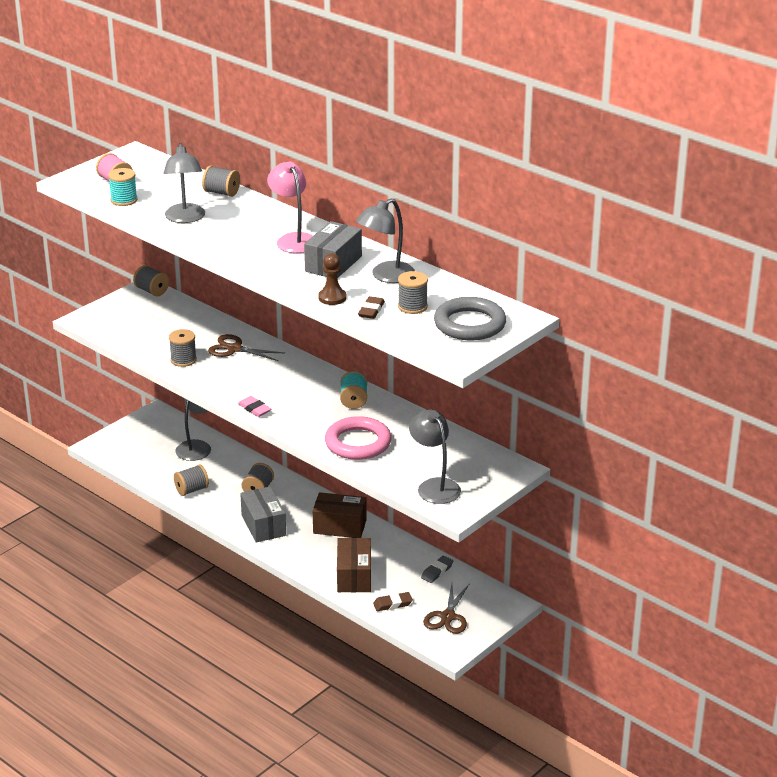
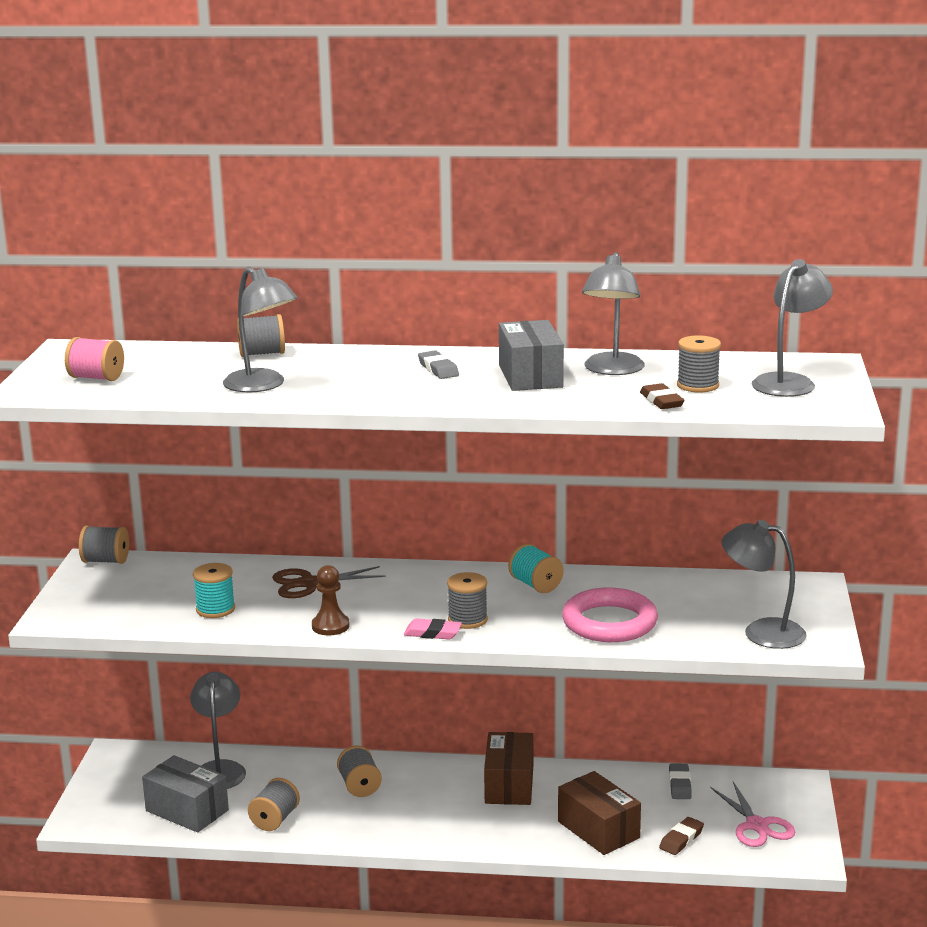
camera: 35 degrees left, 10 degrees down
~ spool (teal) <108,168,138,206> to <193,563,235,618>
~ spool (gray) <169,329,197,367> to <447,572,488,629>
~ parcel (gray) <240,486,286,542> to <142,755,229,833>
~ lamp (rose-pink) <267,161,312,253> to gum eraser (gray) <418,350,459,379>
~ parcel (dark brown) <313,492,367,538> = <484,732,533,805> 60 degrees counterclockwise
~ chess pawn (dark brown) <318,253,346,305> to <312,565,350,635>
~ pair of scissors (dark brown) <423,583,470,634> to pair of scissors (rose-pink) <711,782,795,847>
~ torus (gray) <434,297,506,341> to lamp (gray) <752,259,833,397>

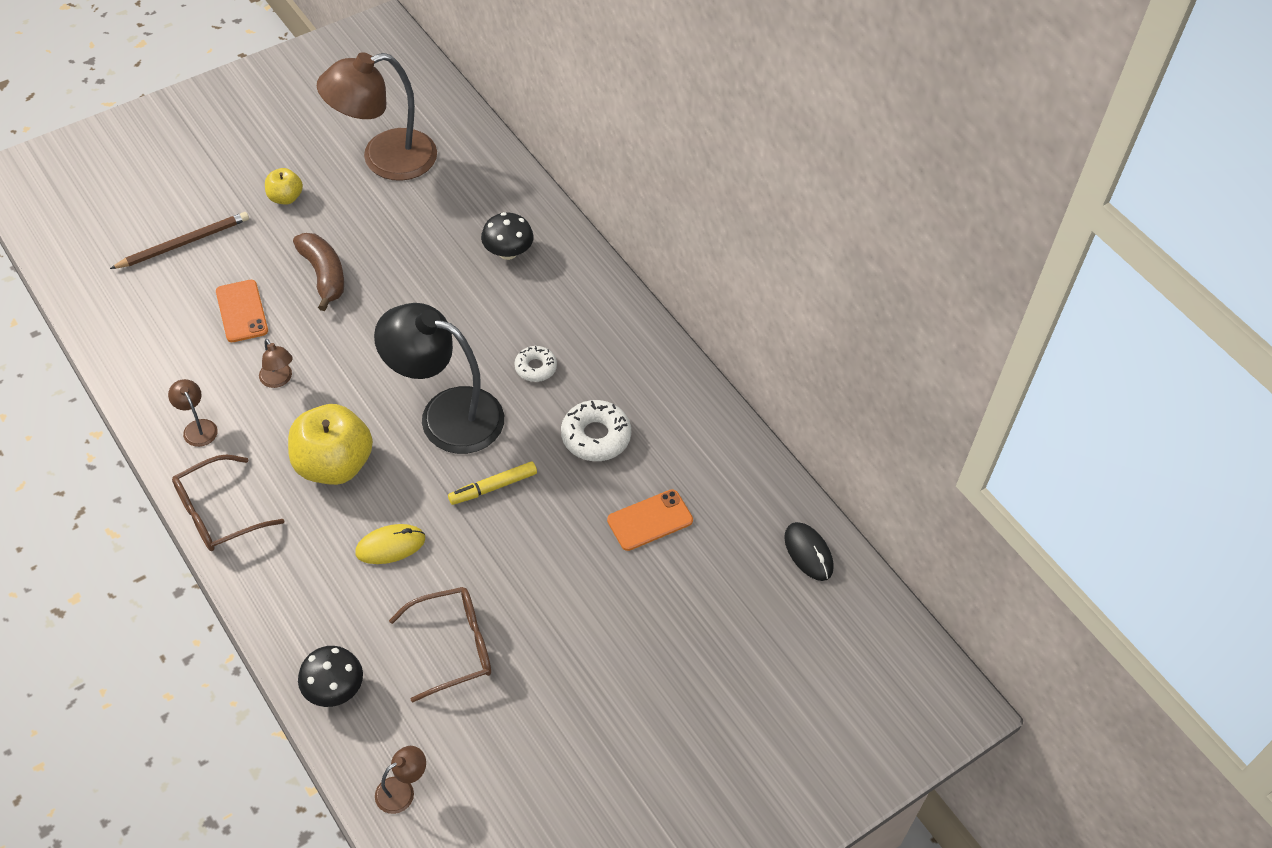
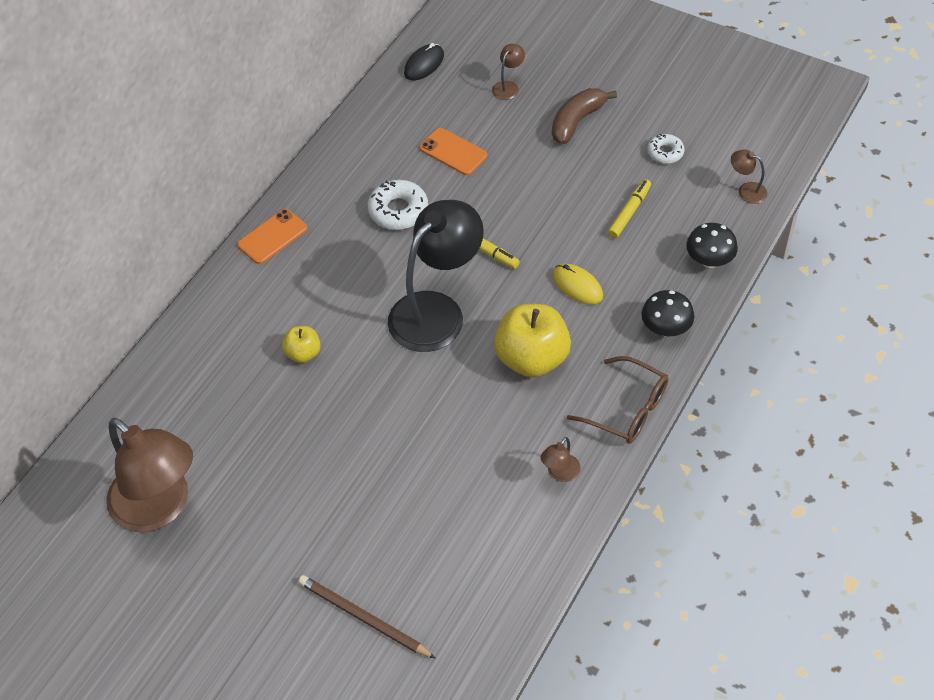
camera: 110 degrees left, 0 degrees up
~ phone (bright orange) <216,280,268,342> to <237,209,308,264>
~ lamp (dark brown) <259,339,293,388> to <492,44,525,100>
~ toy apple (bright yellow) <265,168,303,205> to <282,326,321,363>
~ toy banana (dark brown) <293,233,344,311> to <552,88,617,144>
~ lamp (black) <374,303,504,454> = <388,200,484,352> 135 degrees counterclockwise
~ eyeglasses (dark brown) <389,587,491,702> to felt pen (bright yellow) <608,179,651,238>
~ toadstool (black) <481,212,534,260> to <641,290,695,337>
~ donut (white) <515,346,557,382> to <647,134,684,164>

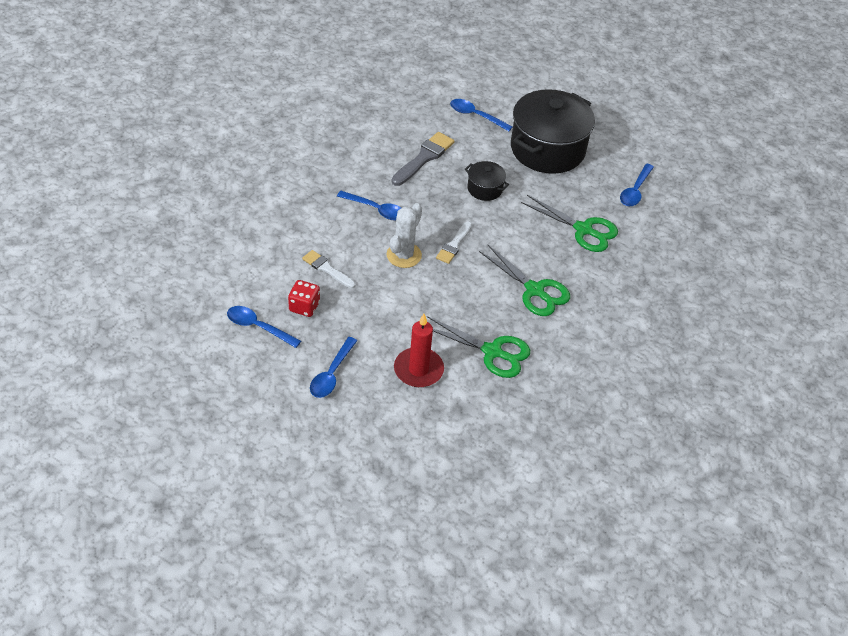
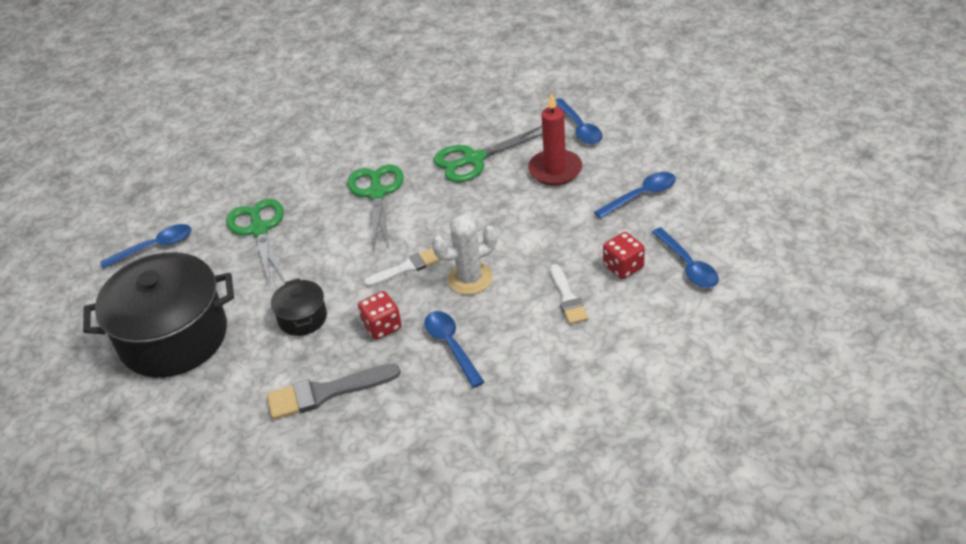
camera: 135 degrees left, 5 degrees down
~ pair of scissors (emerald) <427,316,530,378> = <434,126,543,183> 90 degrees counterclockwise
~ teaspoon (royal blue) <450,99,513,131> to <555,98,603,144>
+ die (red) <358,291,402,340>

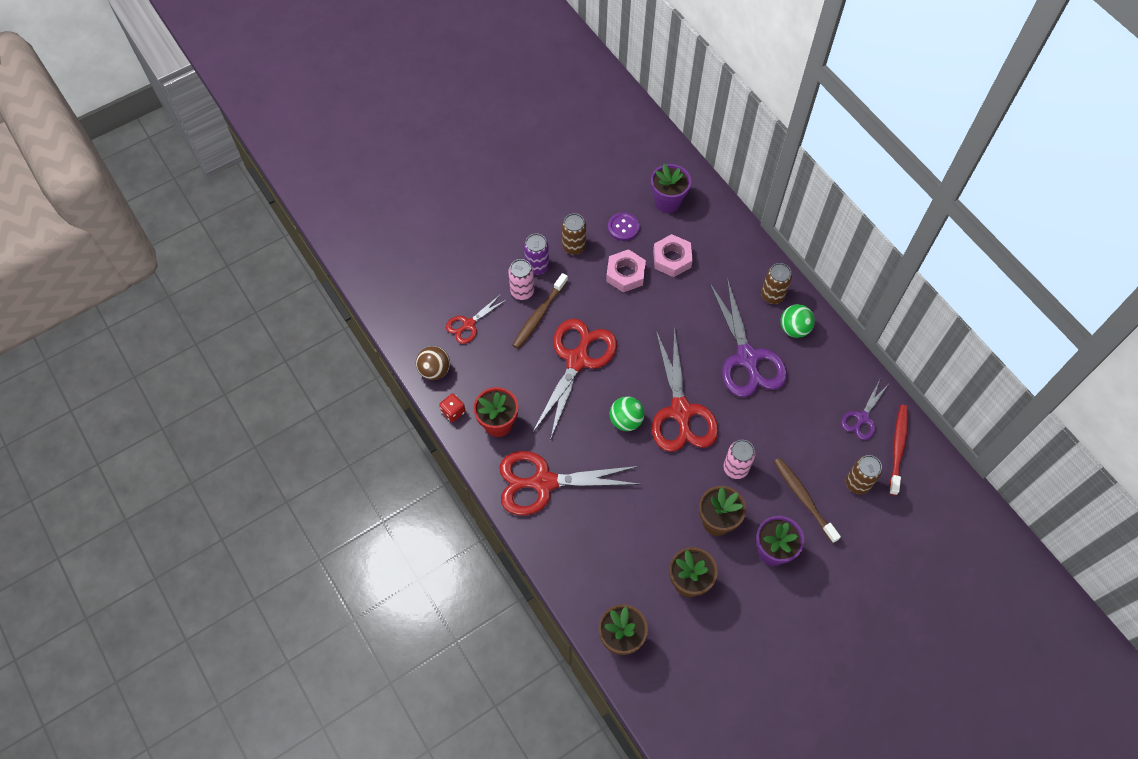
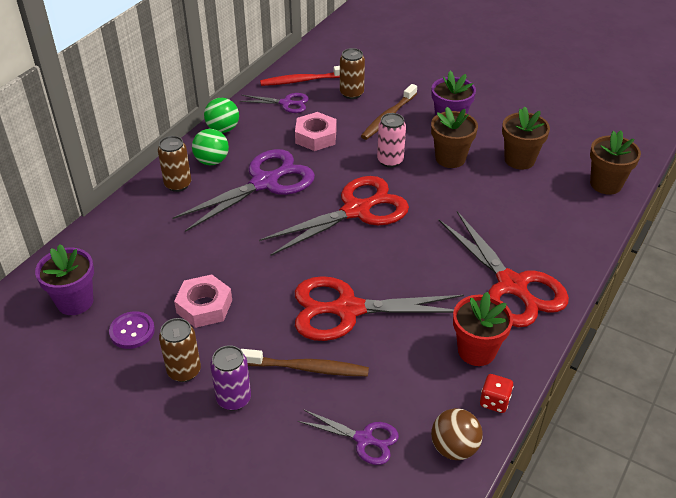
camera: 115 degrees left, 20 degrees down
~ pair of scissors (red) <446,294,506,344> to pair of scissors (violet) <298,409,399,465>
- tin (rose-pink) <508,259,534,300>
~ play ball (emerald) <610,396,645,431> to <204,98,239,133>
~ hexagon nut (rose-pink) <653,234,693,277> to <295,112,336,151>

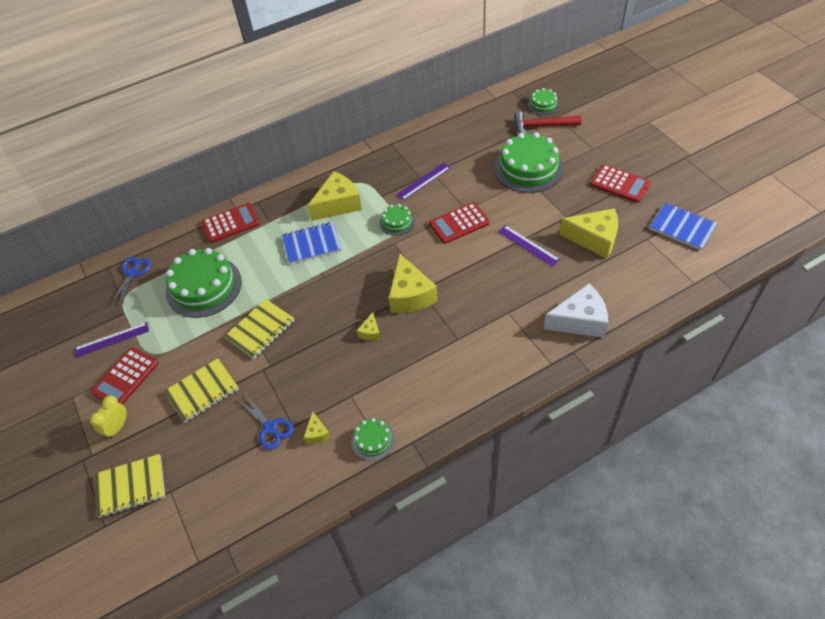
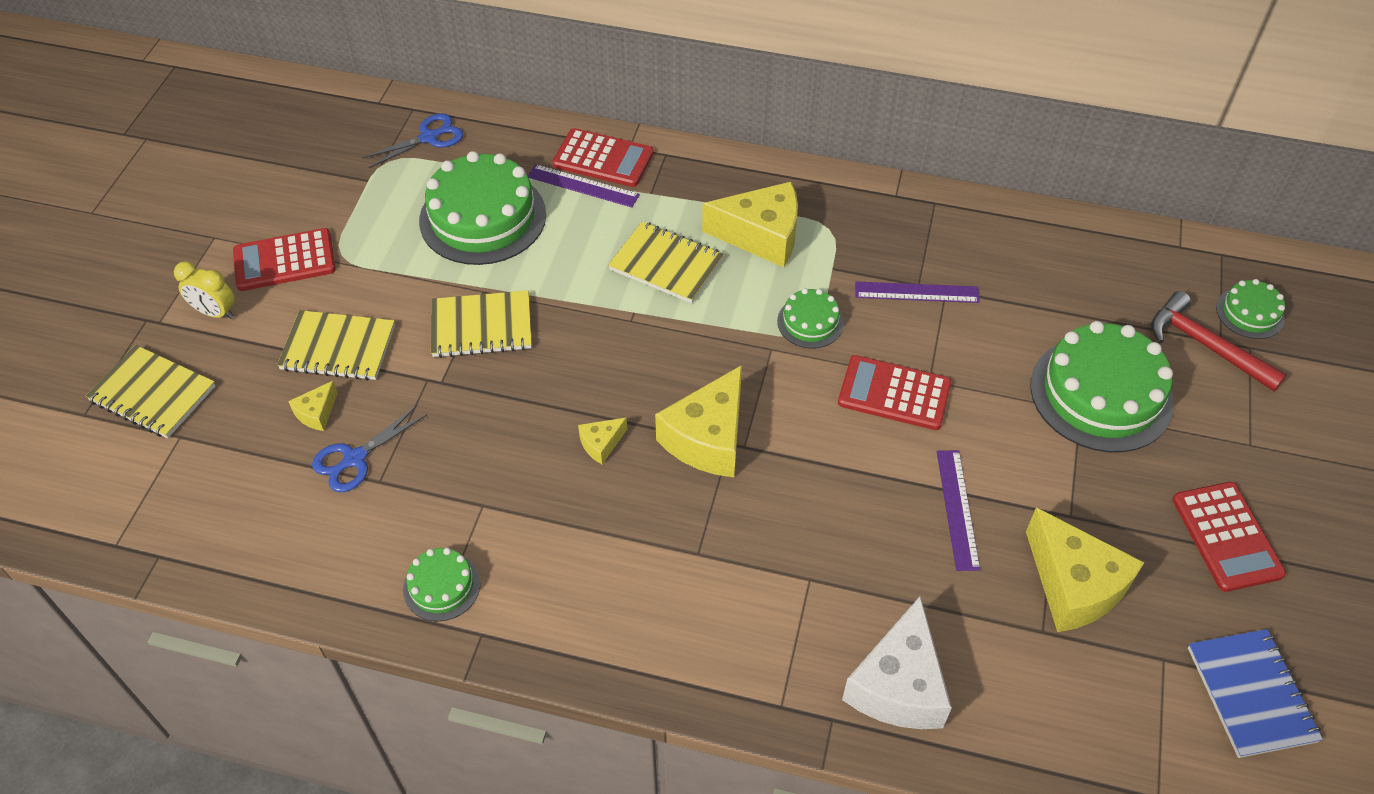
camera: 40 degrees right, 0 degrees up
~ measuring stick (violet) <74,322,149,358> to <528,164,640,208>
~ clock (bright yellow) <90,396,127,439> = <174,261,235,319> 135 degrees counterclockwise
~ pair of scissors (royal blue) <238,393,294,449> = <312,405,427,492> 45 degrees clockwise
~ notepad (royal blue) <282,222,341,264> to notepad (bright yellow) <608,222,724,303>
~ piece of cheese (bright yellow) <304,411,331,444> to <288,381,338,431>
~ piece of cheese (white) <543,283,608,338> = <842,596,952,729> 75 degrees clockwise

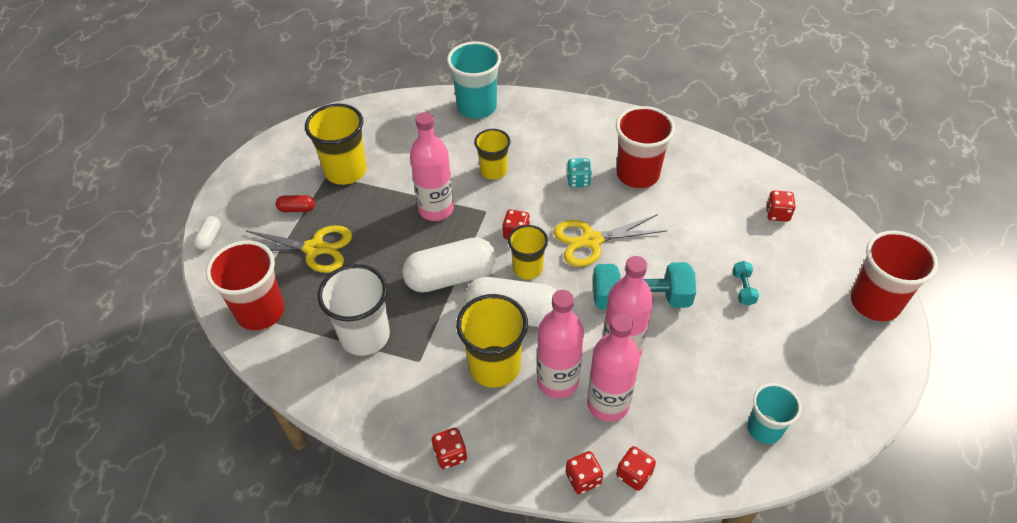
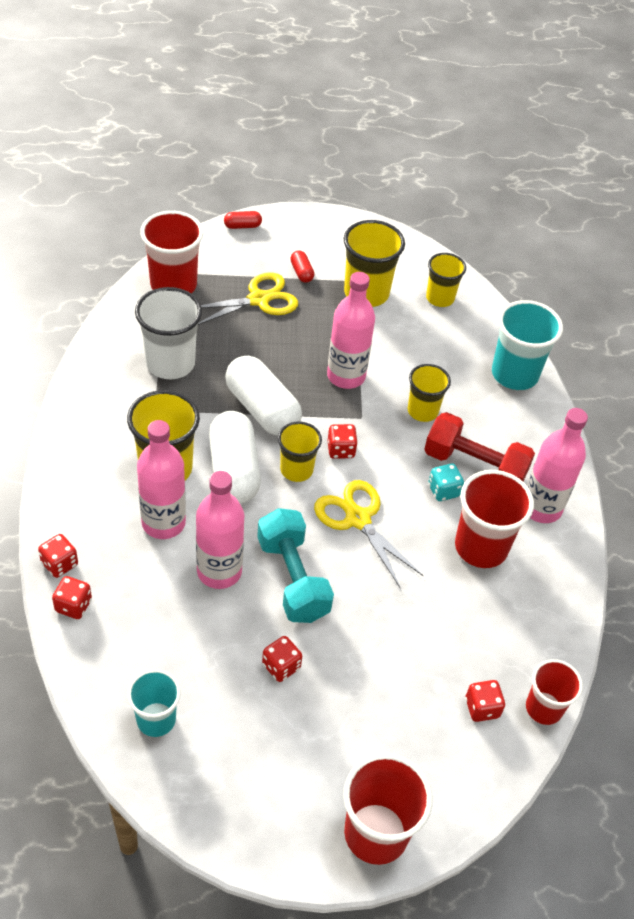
camera: 65 degrees right, 0 degrees up
~ pill (white) <194,216,221,250> to pill (red) <224,211,262,229>
~ pair of scissors (bright yellow) <245,225,352,273> = <198,272,298,325> 105 degrees counterclockwise
~ die (red) <432,428,467,469> to <262,636,302,682>
~ flask (rose-pink) <587,314,640,422> to <527,408,588,523>
- free weight (teal) <733,261,759,306>
+ free weight (red) <424,412,535,481>
+ cup (bright yellow) <426,253,466,307>
+ cup (red) <526,659,583,725>

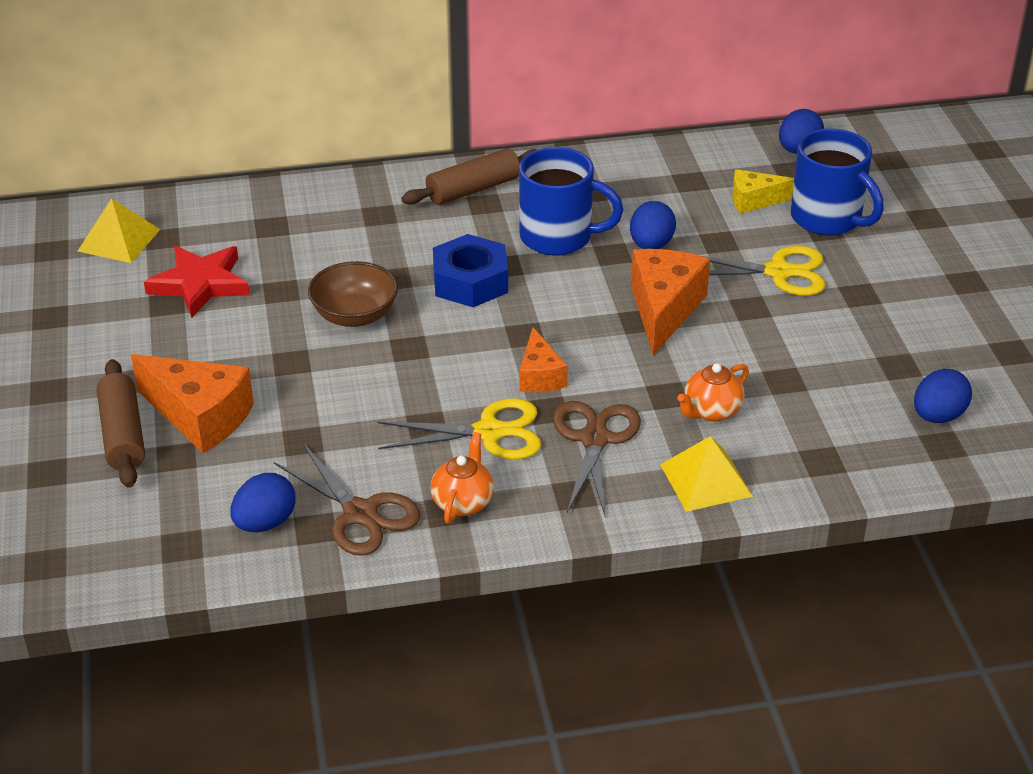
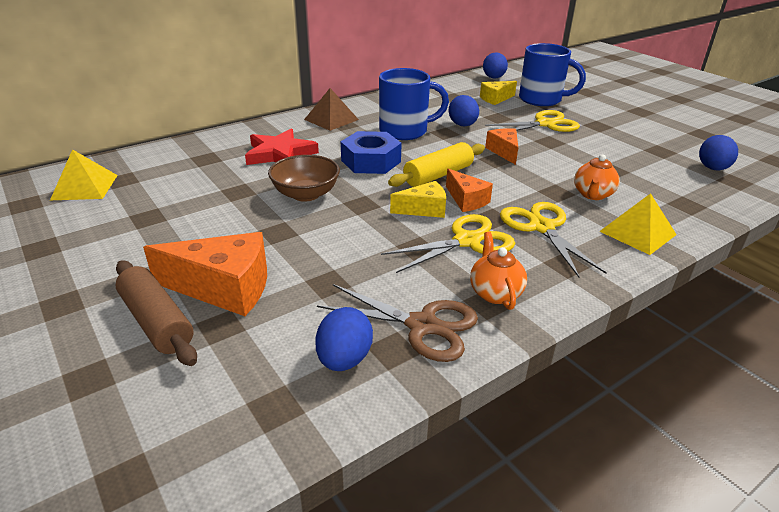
camera: 25 degrees left, 5 degrees down
~ five-pointed star (red) <144,246,250,318> to <245,128,319,165>
~ rolling pin (dark brown) <401,148,537,205> to solid pyramid (dark brown) <304,88,359,131>
~ pair of scissors (dark brown) <553,401,641,517> to pair of scissors (bright yellow) <500,202,607,277>
~ piece of cheese (bright orange) <631,249,710,355> = <485,128,518,165> x0.59
+ rolling pin (bright yellow) <388,142,485,187>
+ piece of cheese (bright yellow) <390,181,446,218>

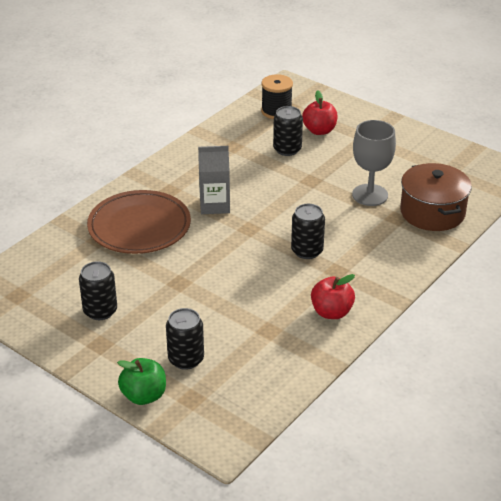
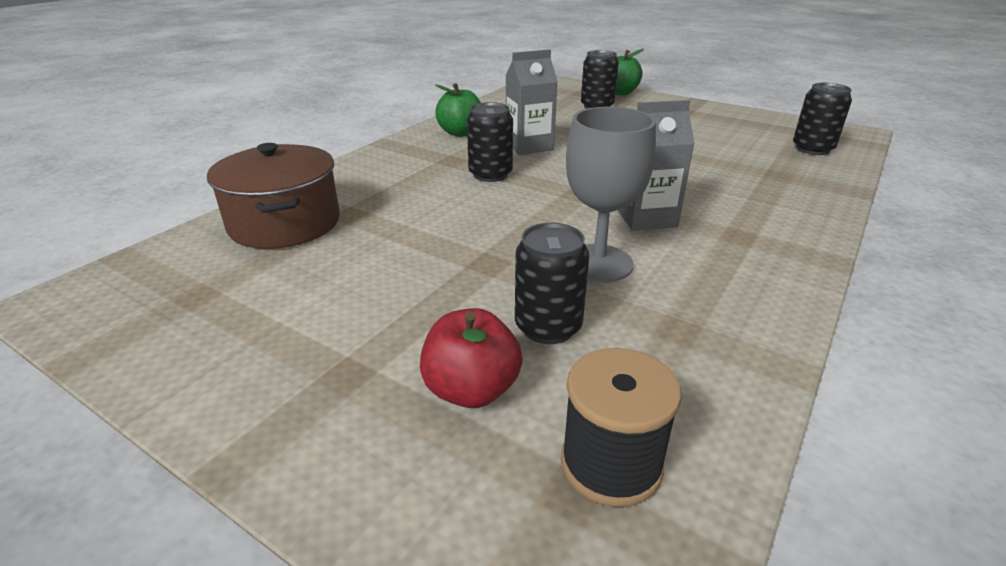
camera: 175 degrees right, 5 degrees down
~ tin (black) <79,261,117,320> to <793,83,852,155>
- flat dish (dark brown) <87,190,191,254>
~ toy apple (red) <311,274,355,319> to toy apple (emerald) <435,83,481,137>
~ goblet (gray) <352,120,396,206> to <566,107,656,283>
+ carton (gray) <505,49,558,155>

